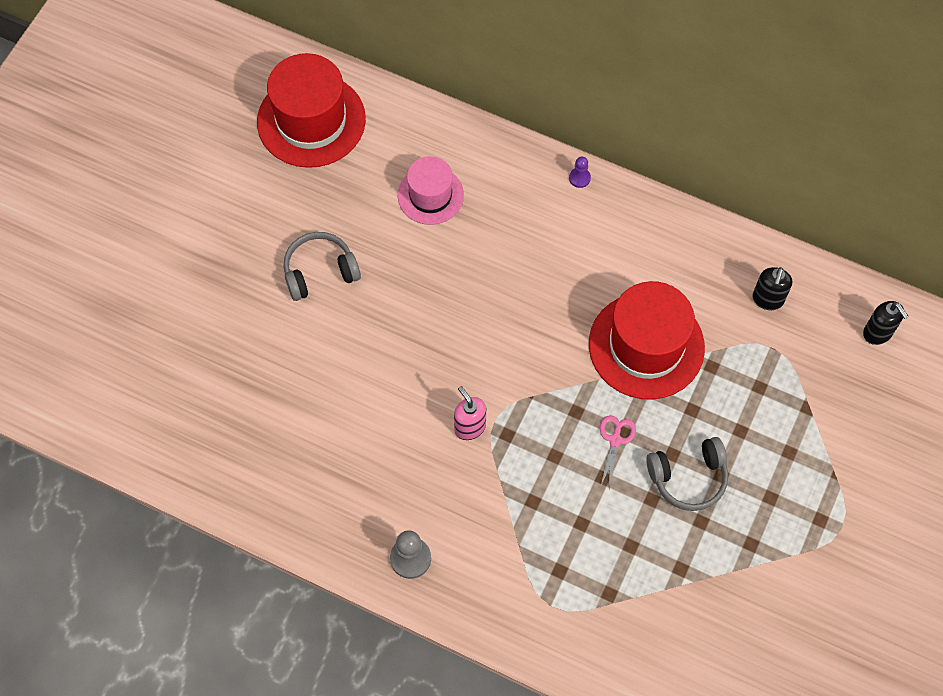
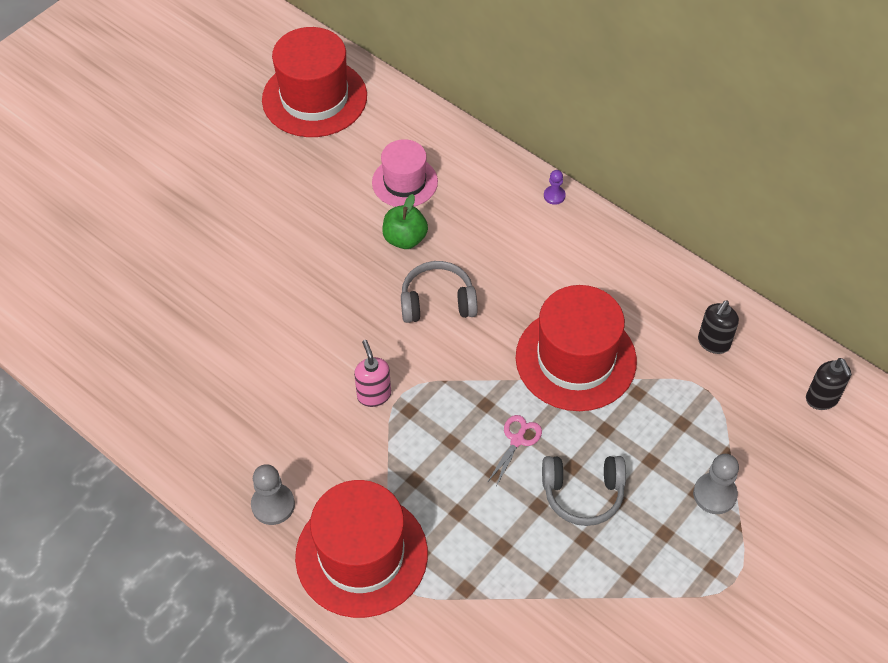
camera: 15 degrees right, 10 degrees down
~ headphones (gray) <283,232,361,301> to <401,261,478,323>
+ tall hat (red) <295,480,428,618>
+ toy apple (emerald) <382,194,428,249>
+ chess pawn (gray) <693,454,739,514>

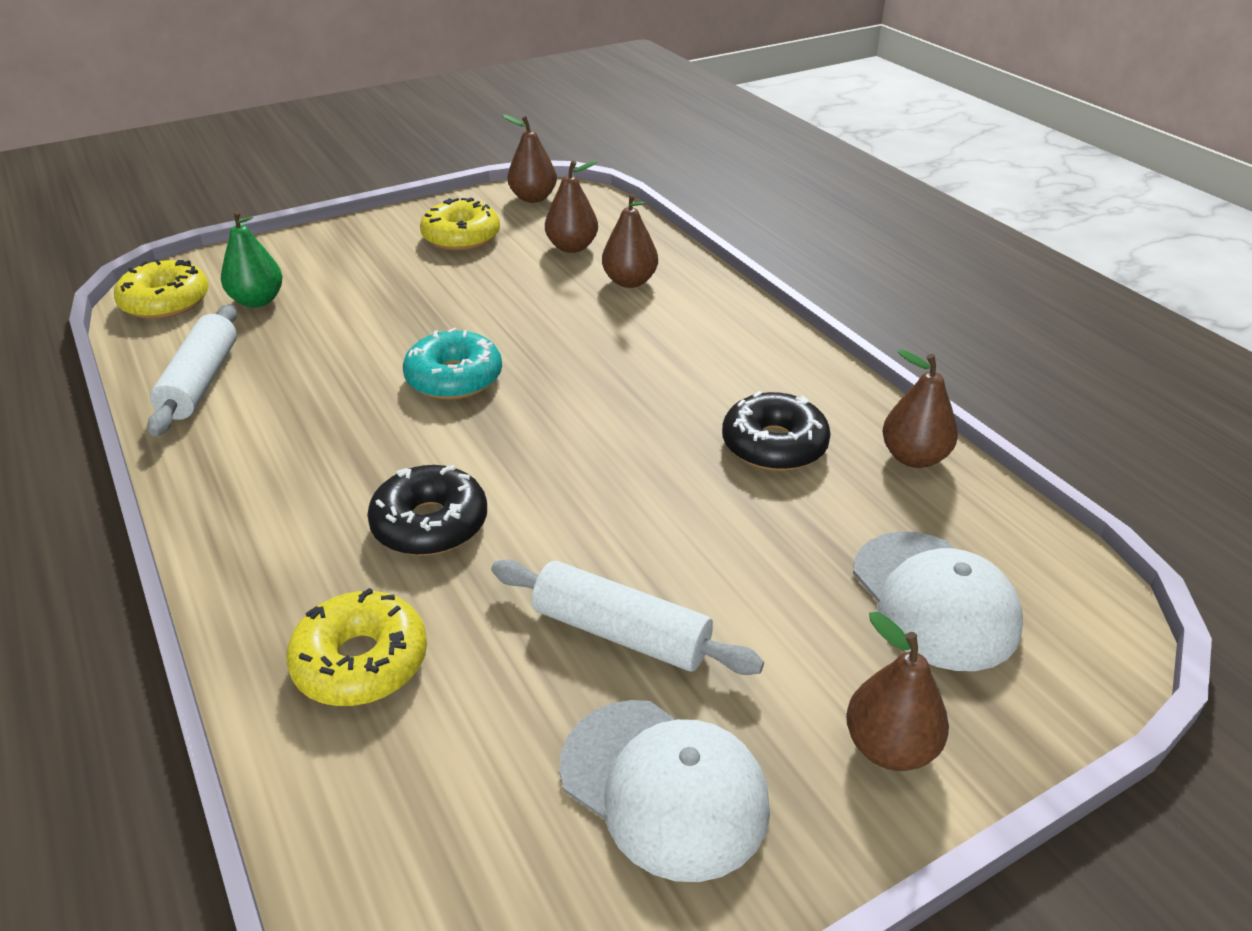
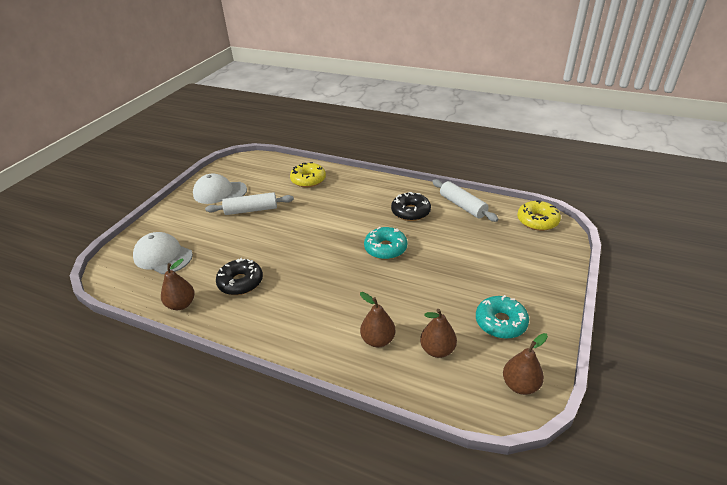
camera: 145 degrees right, 0 degrees up
- pear fruit (emerald) <221,210,283,307>
~ donut (black) <367,465,487,556> to <391,192,431,221>
~ donut (bright yellow) <420,198,500,251> to donut (teal) <476,295,529,339>
- pear fruit (dark brown) <846,612,949,771>

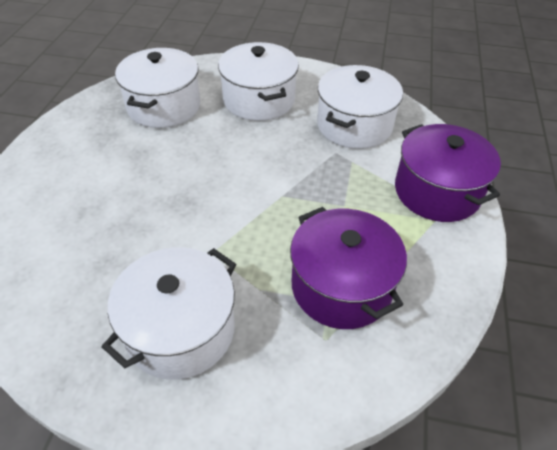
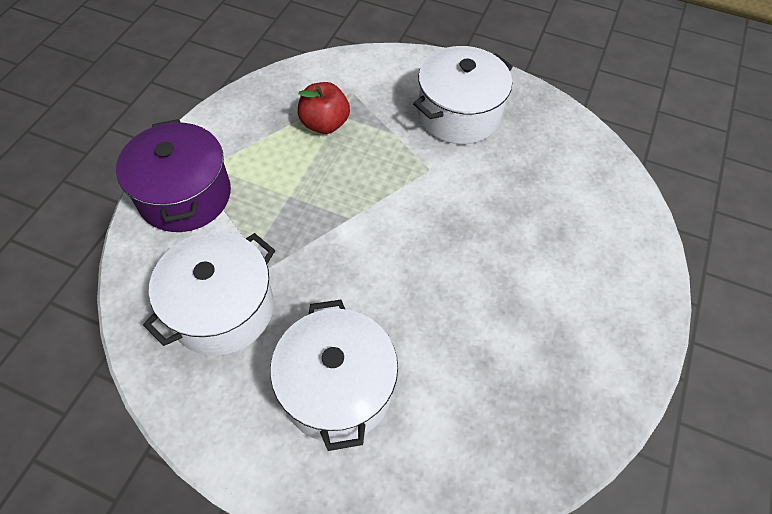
camera: 170 degrees left, 10 degrees up
- cooking pot (white) <115,48,200,128>
~ cooking pot (violet) <290,207,407,329> to toy apple (red) <298,82,350,134>

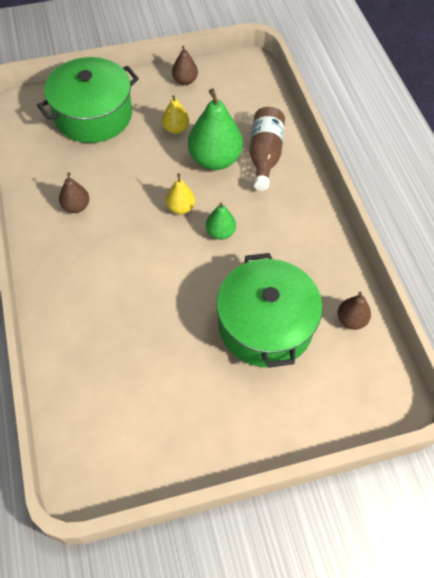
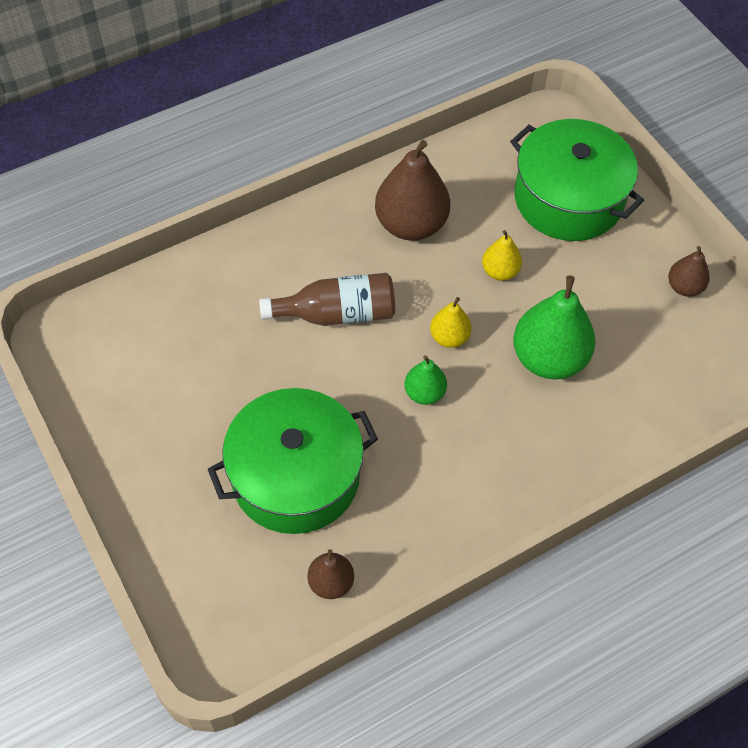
camera: 75 degrees right, 0 degrees up
~ pear fruit (dark brown) <59,172,89,213> = <375,140,450,241> x1.92
~ pear fruit (bright yellow) <162,95,189,134> to <482,230,522,281>
~ flask (dark brown) <249,107,285,191> to <259,273,395,326>

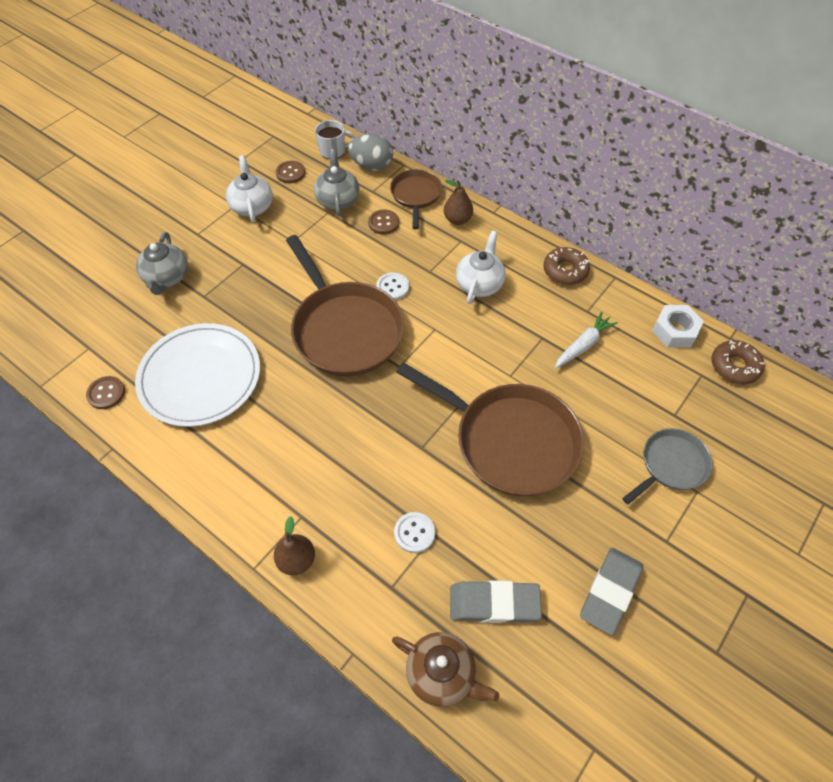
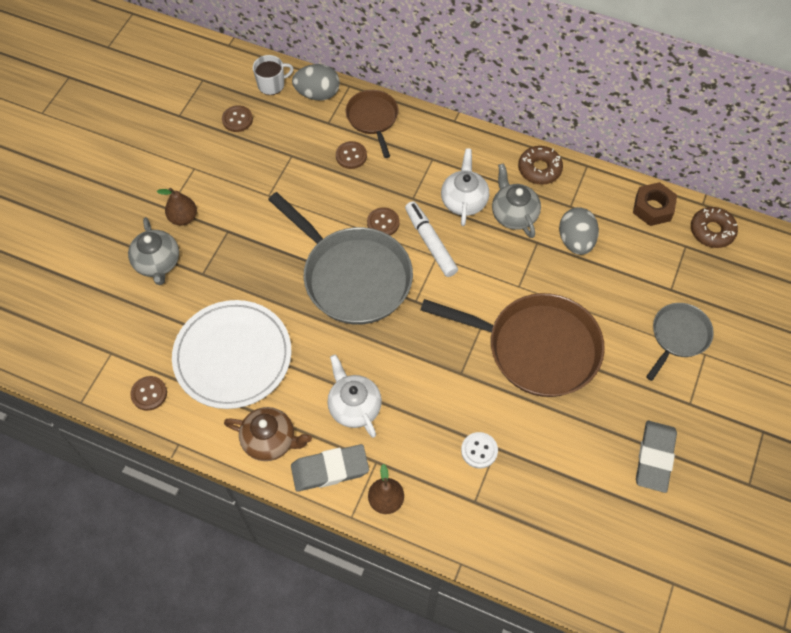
camera: 15 degrees left, 5 degrees up
~ teapot (white) <226,155,273,223> to <327,354,382,438>
~ frying pan (dark brown) <286,235,405,376> to frying pan (gray) <268,192,413,325>
~ teapot (gray) <314,149,359,216> to <492,163,541,238>
~ button (white) <376,272,409,300> to button (dark brown) <367,207,400,236>
~ teapot (dark brown) <392,632,499,707> to <224,407,312,461>
~ pear fruit (dark brown) <444,180,473,225> to <157,188,197,226>
~ gum eraser (gray) <450,580,542,623> to <291,444,369,492>
~ toy carrot (white) <555,312,618,369> to toy egg (gray) <559,207,599,255>
~ hexagon nut (white) <652,305,704,347> to hexagon nut (dark brown) <633,182,677,226>
+ felt pen (white) <405,201,458,277>

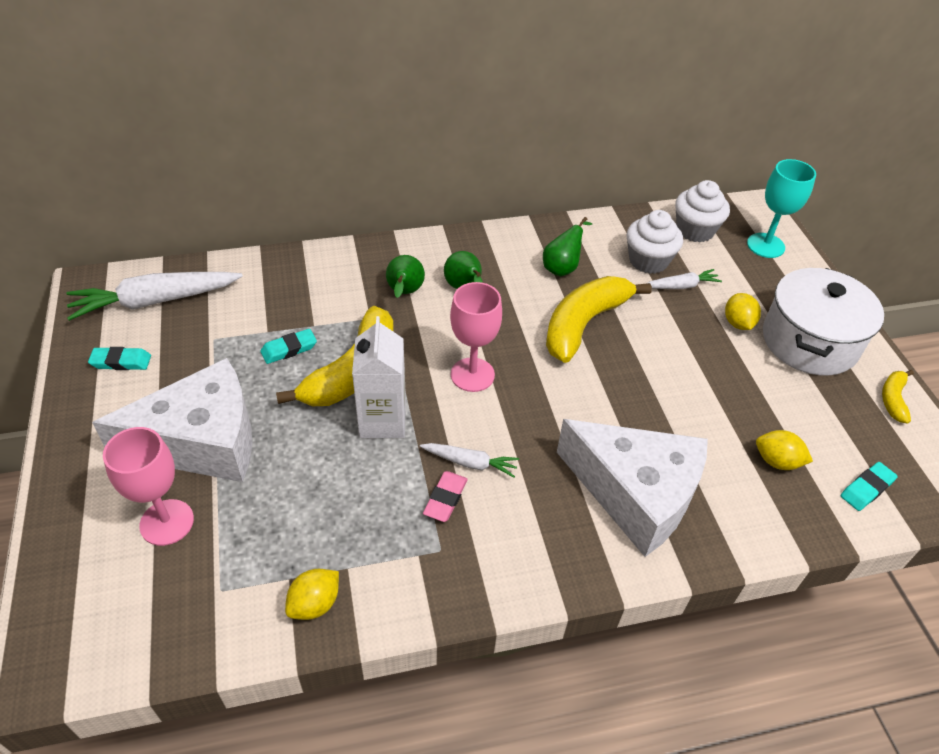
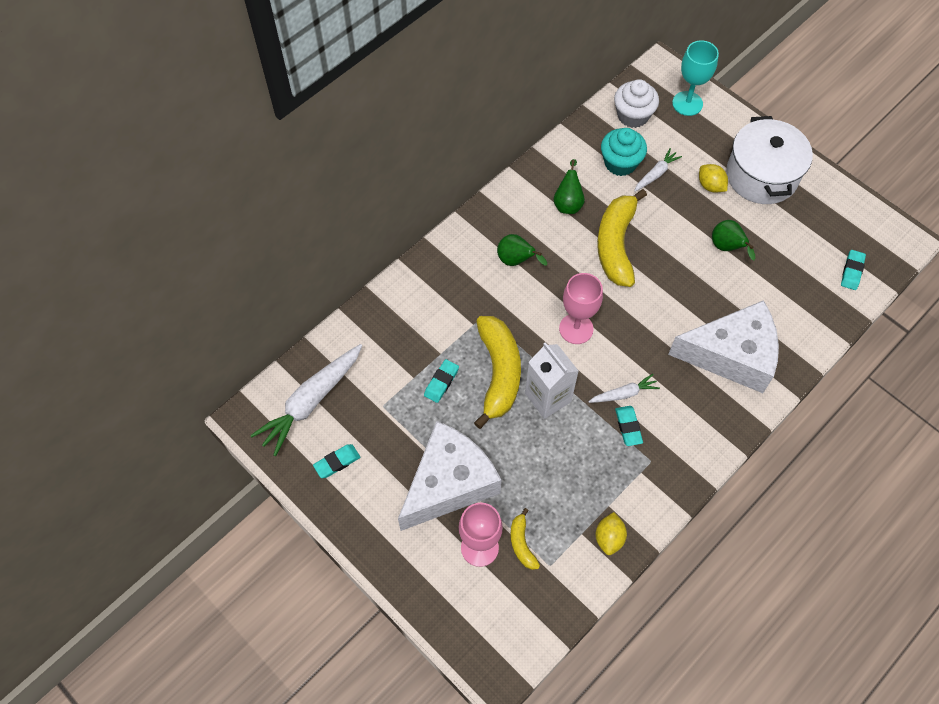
camera: 30 degrees left, 15 degrees up
~ pear fruit (emerald) <386,255,425,298> to <712,220,755,260>
~ gum eraser (rose-pink) <423,471,468,522> to gum eraser (teal) <615,406,643,446>
~ cupcake (white) <627,210,683,274> to cupcake (teal) <601,128,647,176>
- lemon (bright yellow) <756,430,813,470>
~ toy banana (bright yellow) <882,370,914,424> to <510,508,540,570>

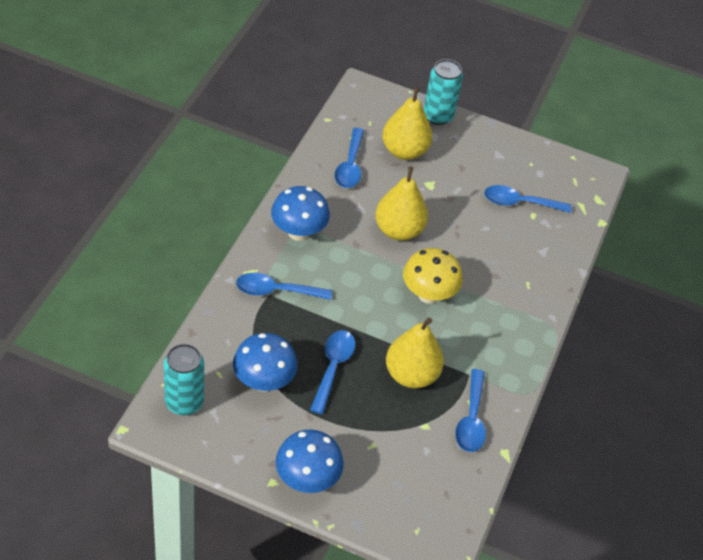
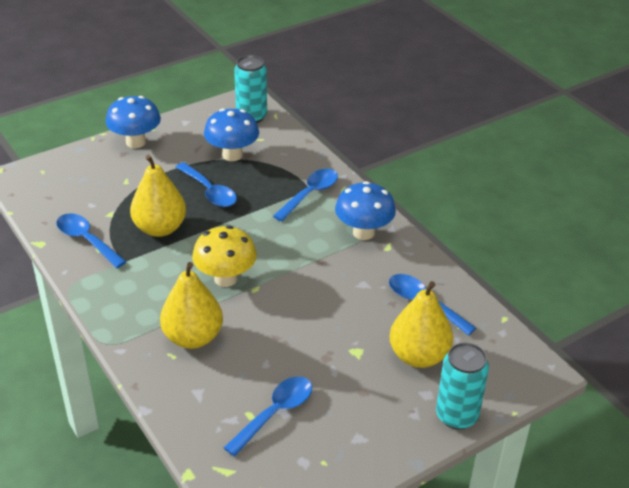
camera: 130 degrees right, 10 degrees down
~ pear fruit (bright yellow) <375,167,428,241> to <160,262,223,349>

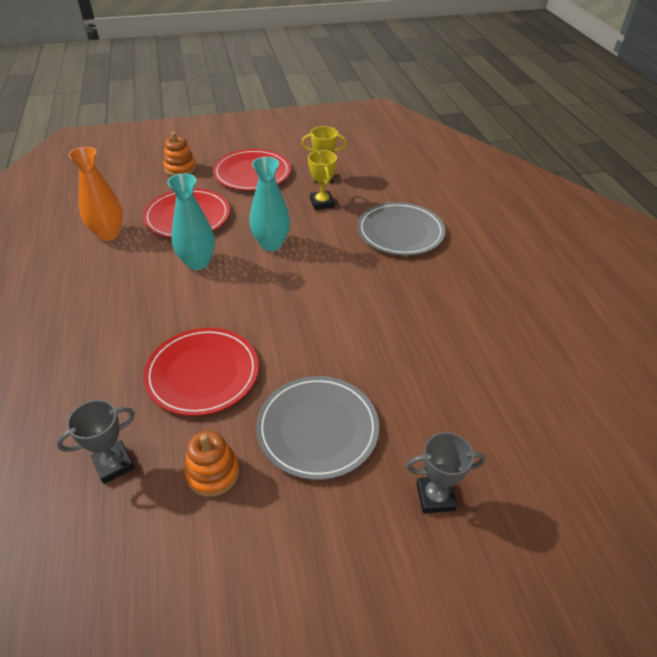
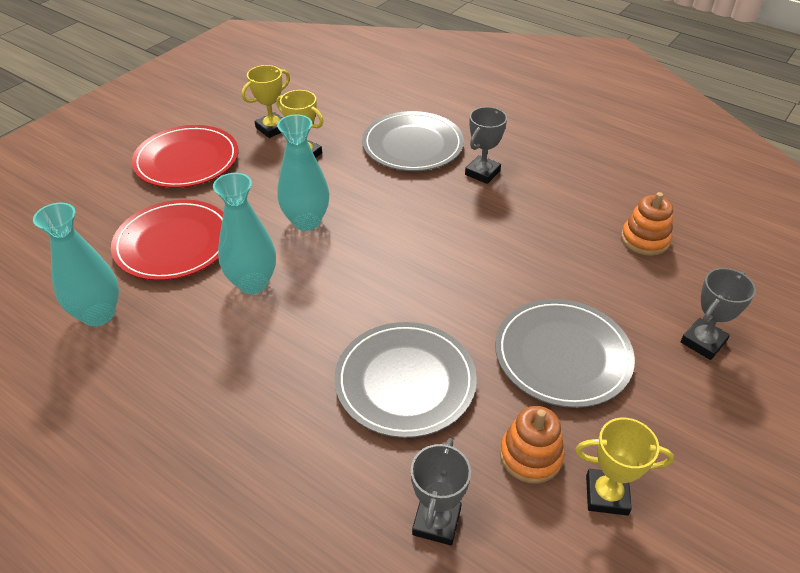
camera: 40 degrees left, 0 degrees up
~ vase (bright orange) <68,147,123,241> to vase (teal) <33,203,119,326>
~ flat dish (red) <143,328,259,416> to flat dish (gray) <335,322,477,438>
~ stacking rings (bright orange) <163,132,196,176> to <621,192,673,256>
+ prize cup (gray) <465,107,507,184>
+ prize cup (bright yellow) <575,418,674,516>

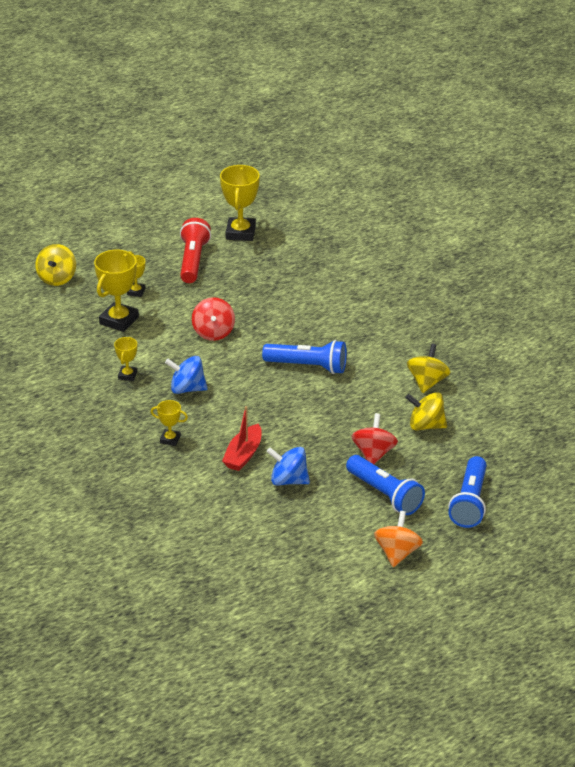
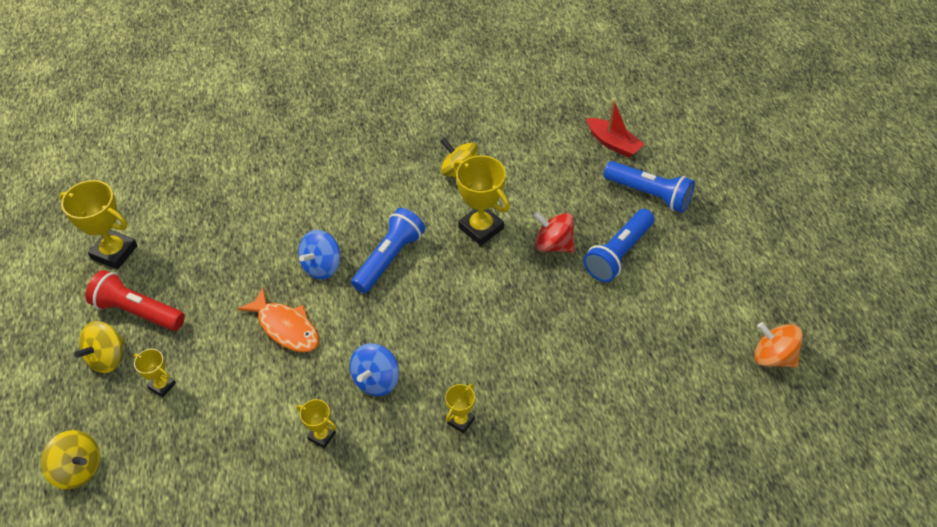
camera: 70 degrees left, 15 degrees up
~ prize cup (bright yellow) <94,249,139,332> to <453,155,510,246>
~ toy top (red) <192,297,235,341> to toy fish (bright orange) <238,288,319,352>
~ boat (red) <222,406,262,471> to <586,99,644,158>
~ toy top (royal blue) <267,447,310,486> to <298,230,340,280>
~ flashlight (royal blue) <346,455,425,515> = <583,209,654,282> 150 degrees clockwise
~ toy top (bright orange) <374,511,423,567> to <754,322,803,368>
~ toy top (bright yellow) <406,392,447,431> to <74,321,125,373>

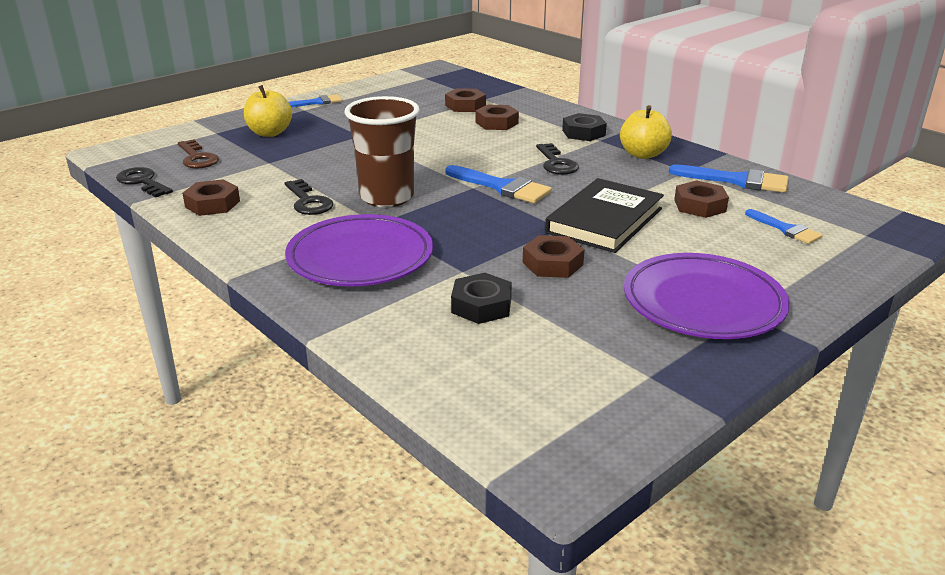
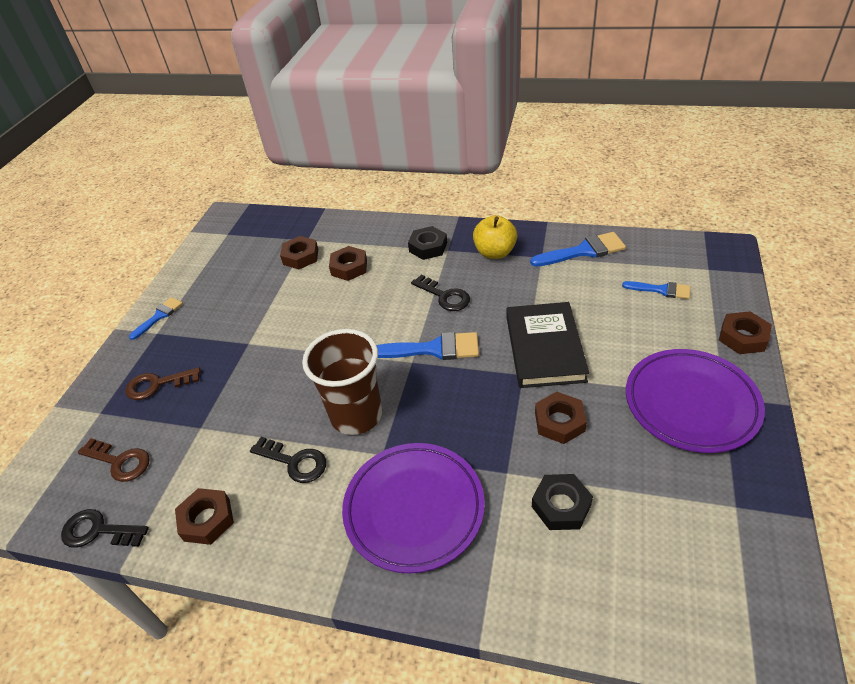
camera: 30 degrees left, 15 degrees up
~ toy apple (bright yellow) <244,85,292,137> to key (dark brown) <125,367,201,400>
~ hexagon nut (dark brown) <674,180,729,218> to <719,311,772,354>

